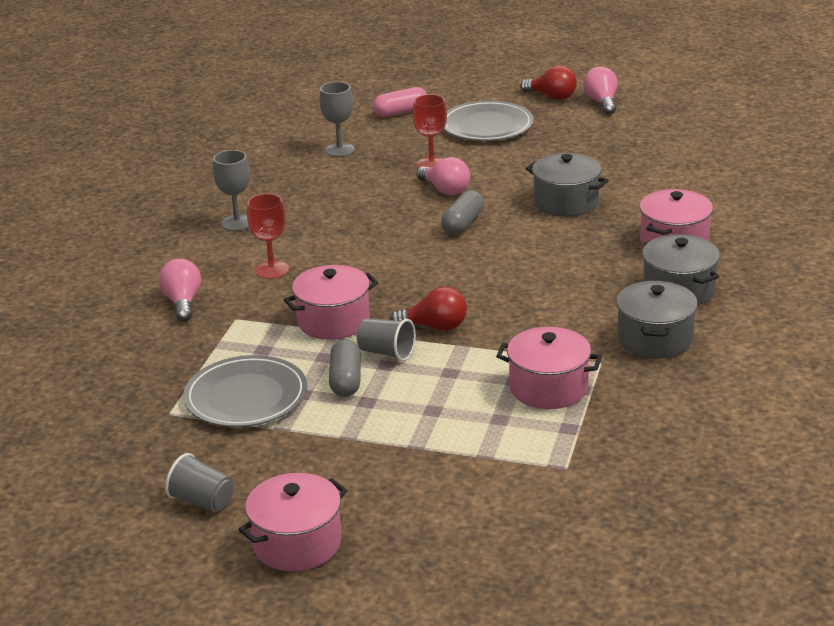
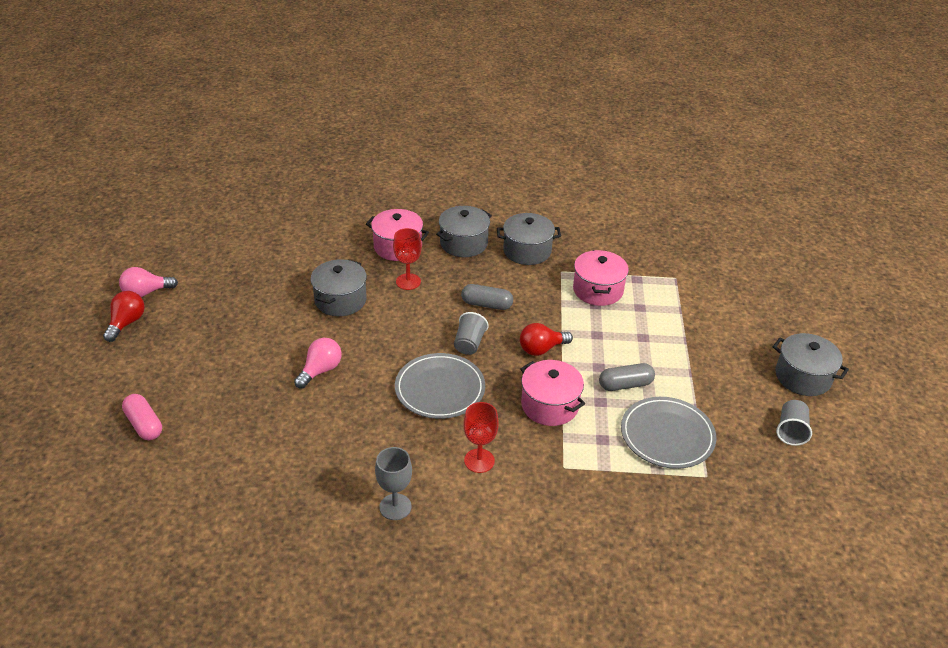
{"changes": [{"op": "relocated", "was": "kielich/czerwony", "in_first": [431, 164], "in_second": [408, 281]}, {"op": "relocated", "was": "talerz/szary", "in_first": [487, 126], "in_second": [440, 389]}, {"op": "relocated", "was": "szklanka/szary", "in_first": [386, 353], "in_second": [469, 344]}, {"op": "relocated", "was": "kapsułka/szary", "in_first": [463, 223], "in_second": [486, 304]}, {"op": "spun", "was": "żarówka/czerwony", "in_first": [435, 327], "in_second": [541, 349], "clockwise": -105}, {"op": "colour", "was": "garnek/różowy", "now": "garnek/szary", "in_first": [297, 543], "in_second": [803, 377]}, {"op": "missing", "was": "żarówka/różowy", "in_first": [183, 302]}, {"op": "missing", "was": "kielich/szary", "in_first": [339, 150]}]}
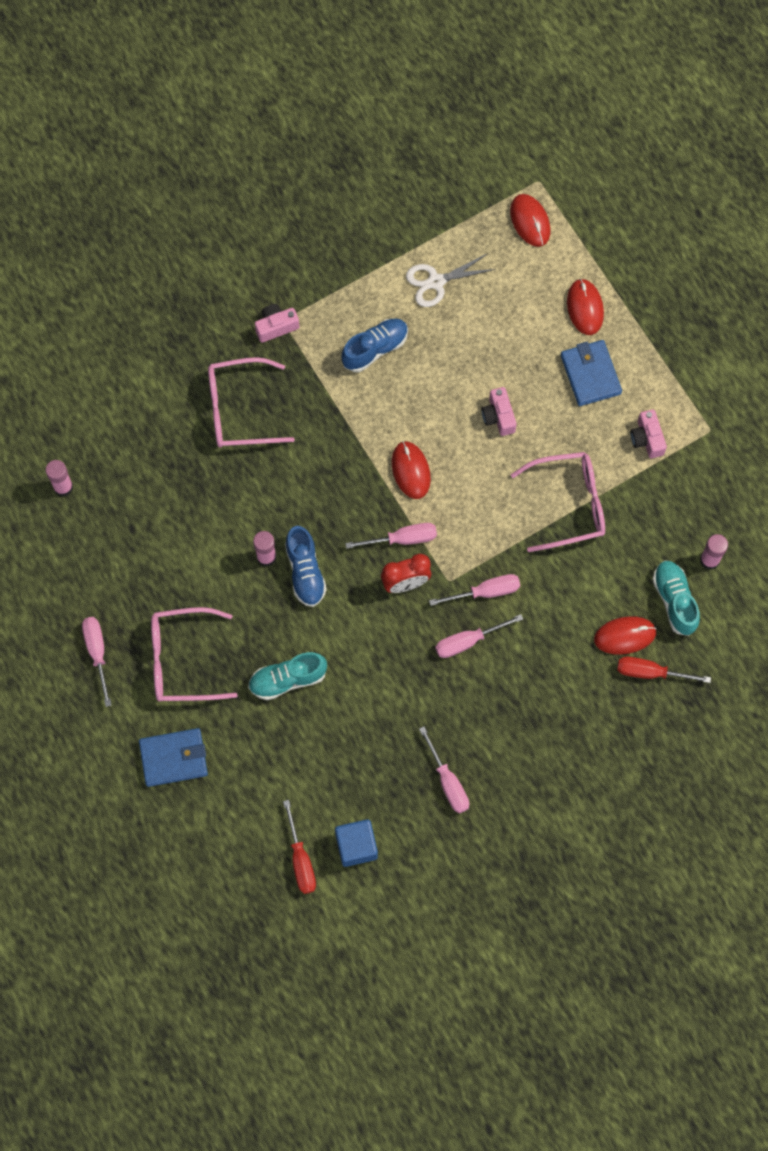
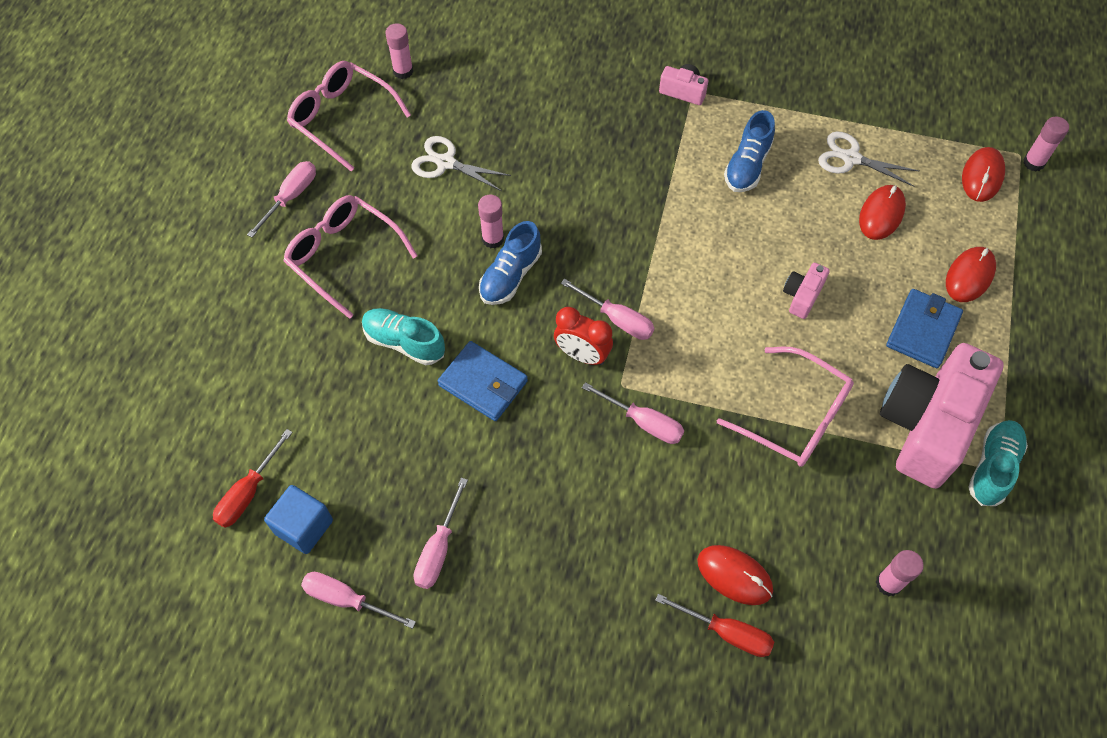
{"changes": [{"op": "relocated", "was": "okulary/różowy", "in_first": [239, 410], "in_second": [342, 118]}, {"op": "relocated", "was": "śrubokręt/różowy", "in_first": [468, 641], "in_second": [346, 599]}, {"op": "appeared", "now": "nożyczki/biały", "in_second": [446, 163]}, {"op": "relocated", "was": "portfel/niebieski", "in_first": [173, 758], "in_second": [483, 383]}, {"op": "spun", "was": "śrubokręt/czerwony", "in_first": [650, 672], "in_second": [726, 632], "clockwise": 150}, {"op": "spun", "was": "but/niebieski", "in_first": [375, 349], "in_second": [747, 166], "clockwise": 105}, {"op": "relocated", "was": "myszka/czerwony", "in_first": [410, 471], "in_second": [881, 214]}, {"op": "size", "was": "aparat fotograficzny/różowy", "in_first": [647, 439], "in_second": [927, 425], "ratio": 2.38}, {"op": "relocated", "was": "but/turkusowy", "in_first": [674, 600], "in_second": [993, 467]}, {"op": "appeared", "now": "klej w sztyfcie/różowy", "in_second": [1033, 163]}]}
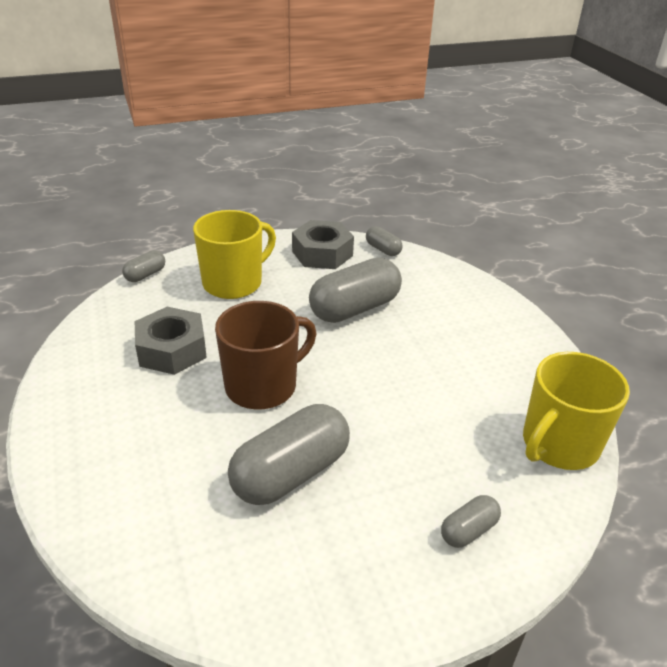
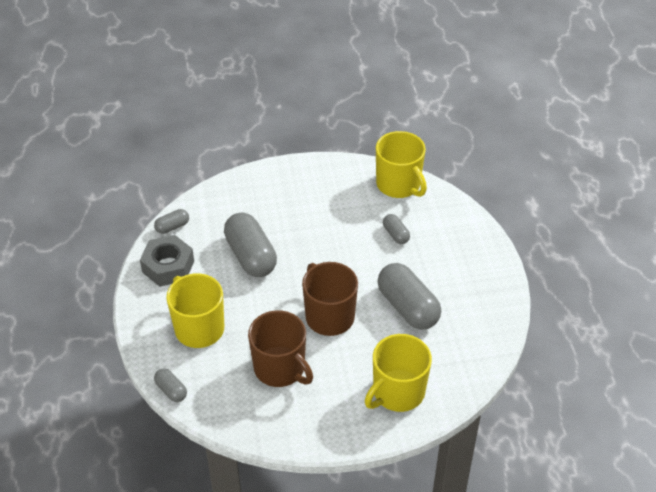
{"changes": [{"op": "exchanged", "was": "nakrętka/szary", "now": "kubek/brązowy", "in_first": [172, 350], "in_second": [280, 368]}, {"op": "appeared", "now": "kubek/żółty", "in_second": [397, 392]}, {"op": "relocated", "was": "kapsułka/szary", "in_first": [468, 530], "in_second": [395, 234]}]}
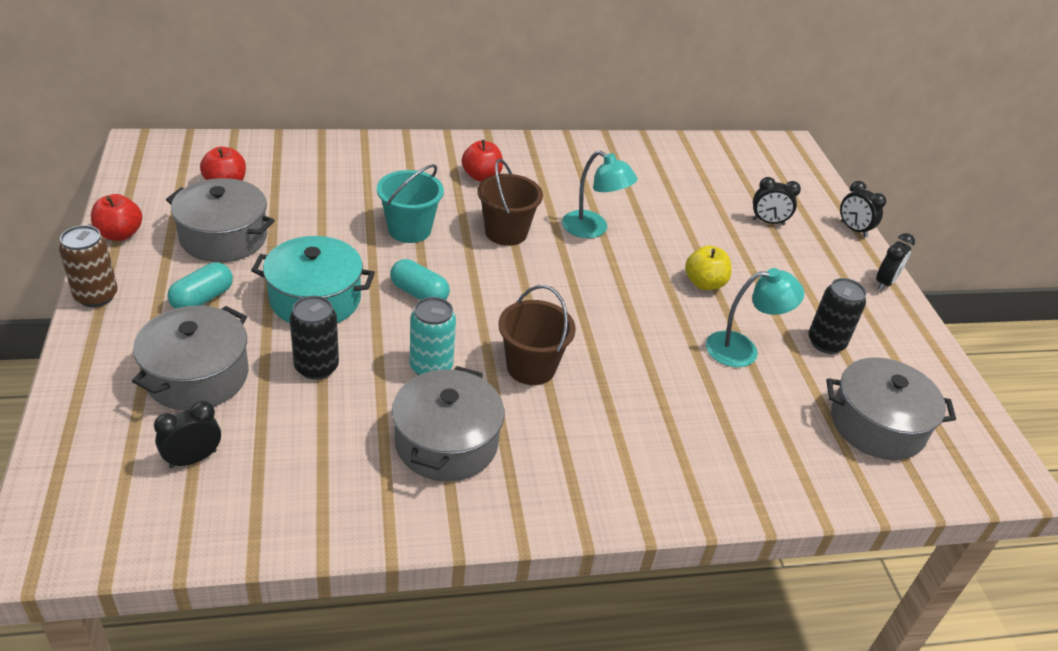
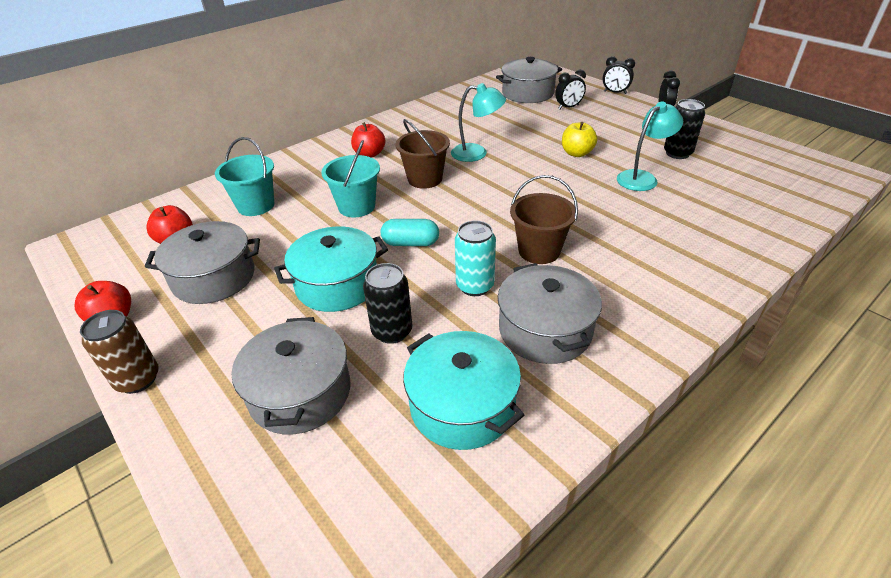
{"changes": [{"op": "appeared", "now": "wiadro/turkusowy", "in_second": [256, 205]}, {"op": "appeared", "now": "garnek/turkusowy", "in_second": [462, 405]}, {"op": "relocated", "was": "garnek/szary", "in_first": [877, 425], "in_second": [527, 93]}, {"op": "missing", "was": "budzik/czarny", "in_first": [193, 459]}, {"op": "missing", "was": "kapsułka/turkusowy", "in_first": [202, 299]}]}
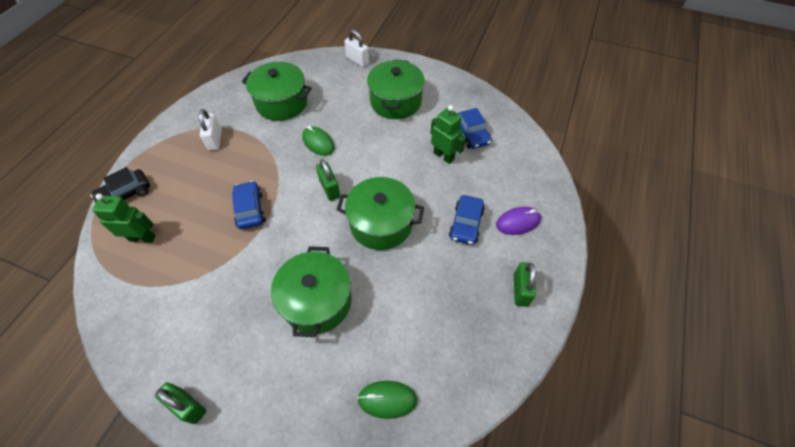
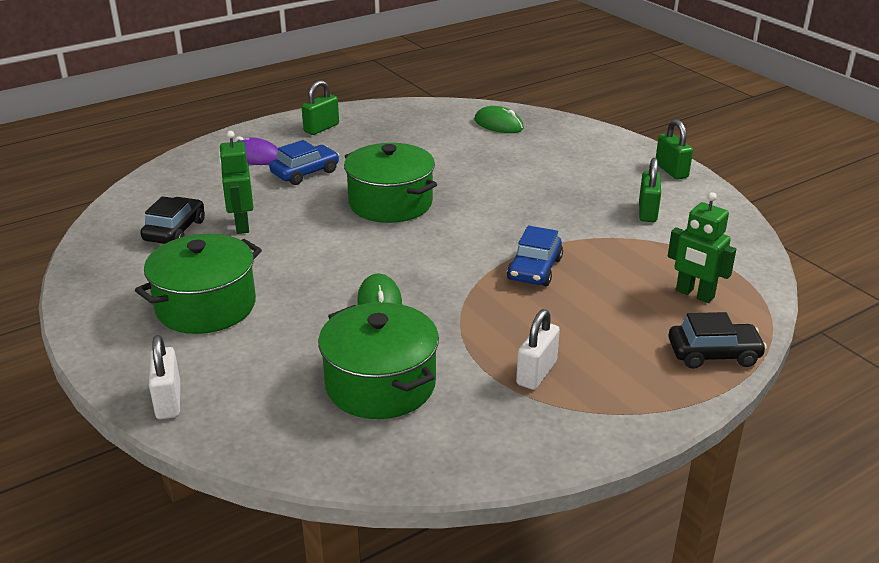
{"changes": [{"op": "colour", "was": "samochód/niebieski", "now": "samochód/czarny", "in_first": [471, 134], "in_second": [175, 231]}, {"op": "relocated", "was": "kłódka/zielony", "in_first": [329, 188], "in_second": [647, 212]}, {"op": "missing", "was": "garnek/zielony", "in_first": [317, 301]}]}
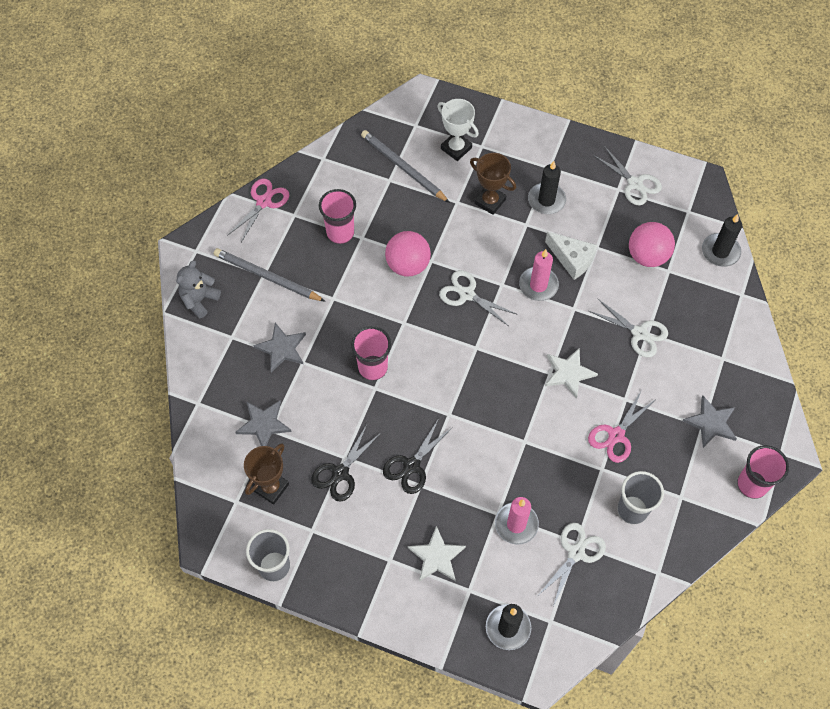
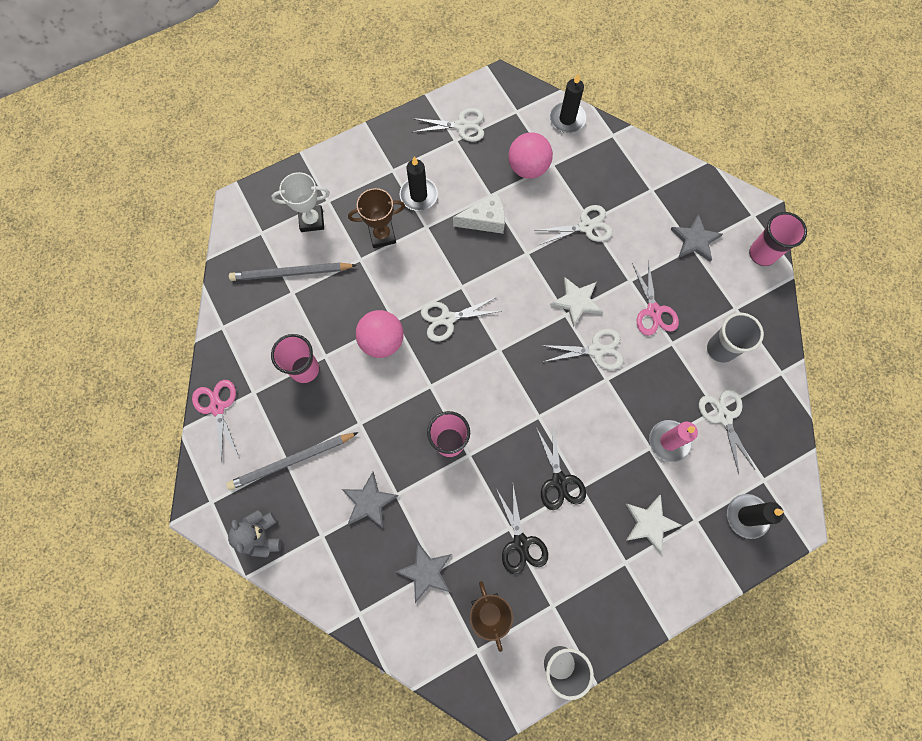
{"changes": [{"op": "appeared", "now": "nożyczki/biały", "in_second": [596, 350]}, {"op": "missing", "was": "świeca/różowy", "in_first": [538, 285]}]}
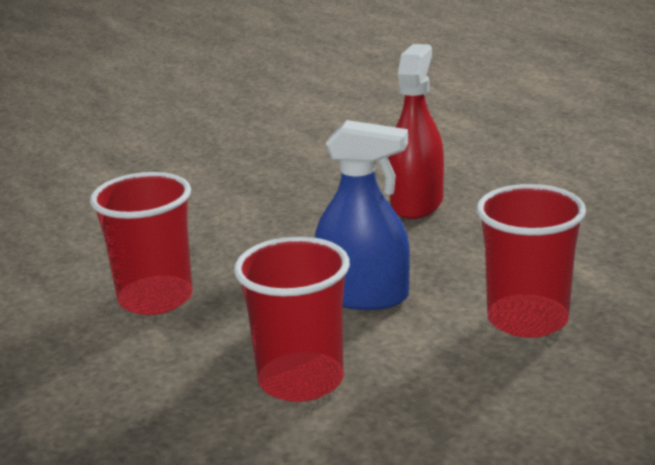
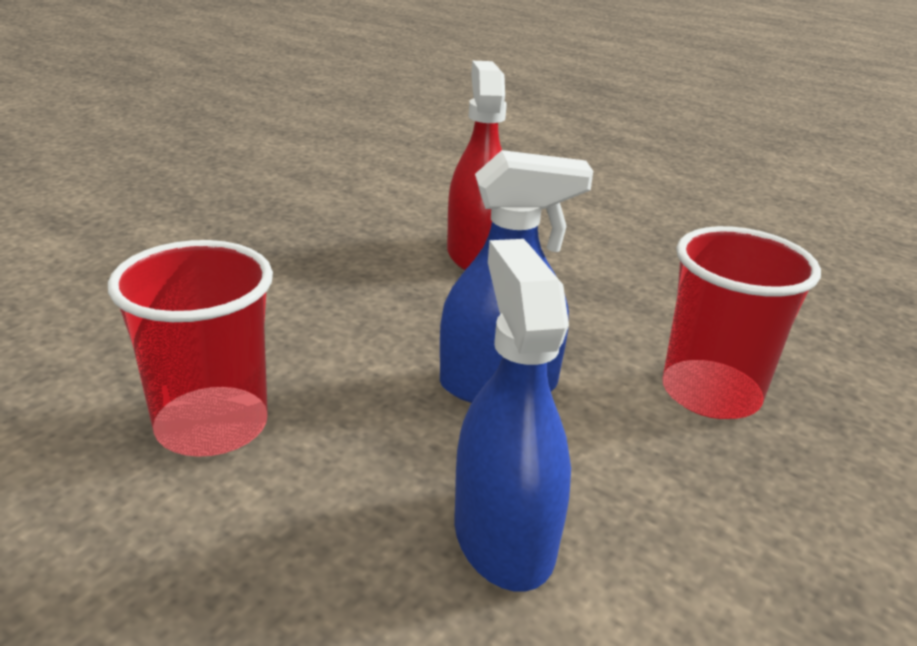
{"changes": [{"op": "exchanged", "was": "szklanka/czerwony", "now": "spryskiwacz/niebieski", "in_first": [301, 380], "in_second": [503, 537]}]}
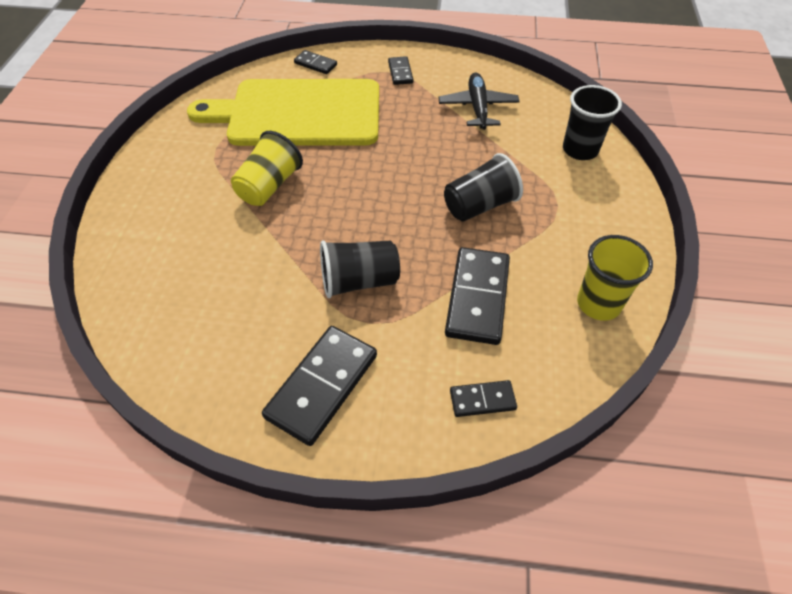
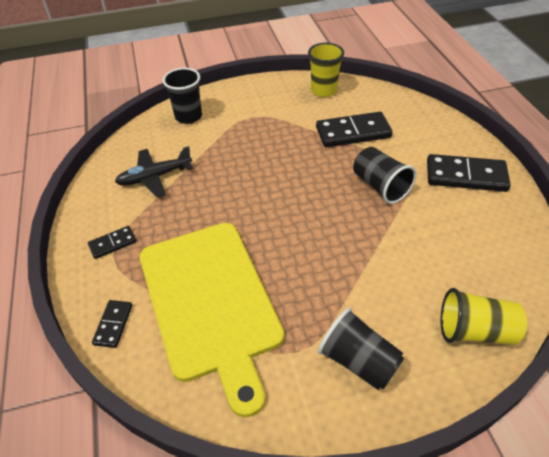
{"changes": [{"op": "relocated", "was": "szklanka/czarny", "in_first": [479, 205], "in_second": [358, 361]}, {"op": "relocated", "was": "szklanka/żółty", "in_first": [269, 186], "in_second": [475, 331]}, {"op": "missing", "was": "kostka domina/czarny", "in_first": [482, 400]}]}
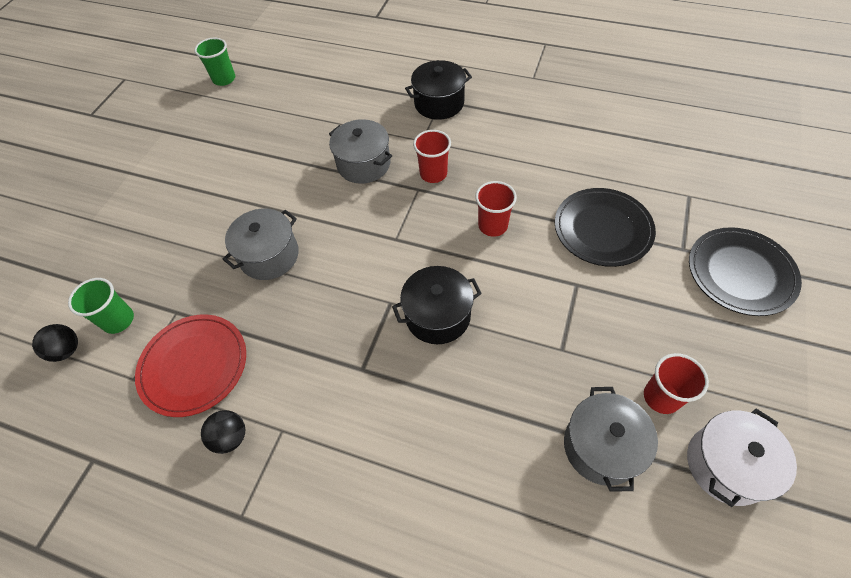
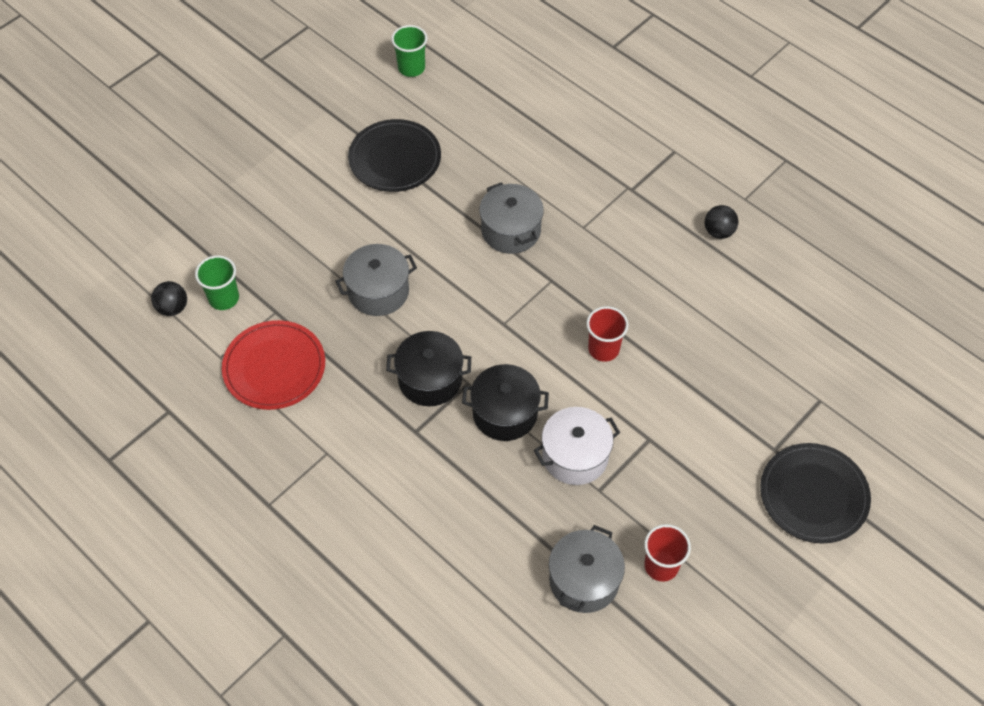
{"changes": [{"op": "relocated", "was": "talerz/czarny", "in_first": [602, 229], "in_second": [395, 158]}, {"op": "relocated", "was": "garnek/czarny", "in_first": [439, 103], "in_second": [430, 379]}, {"op": "relocated", "was": "garnek/biały", "in_first": [726, 465], "in_second": [575, 456]}, {"op": "relocated", "was": "piłka/czarny", "in_first": [230, 437], "in_second": [718, 232]}, {"op": "missing", "was": "szklanka/czerwony", "in_first": [433, 174]}]}
